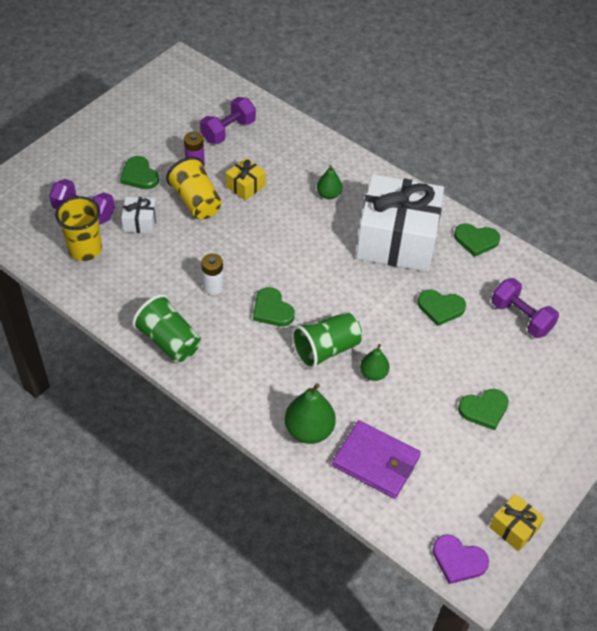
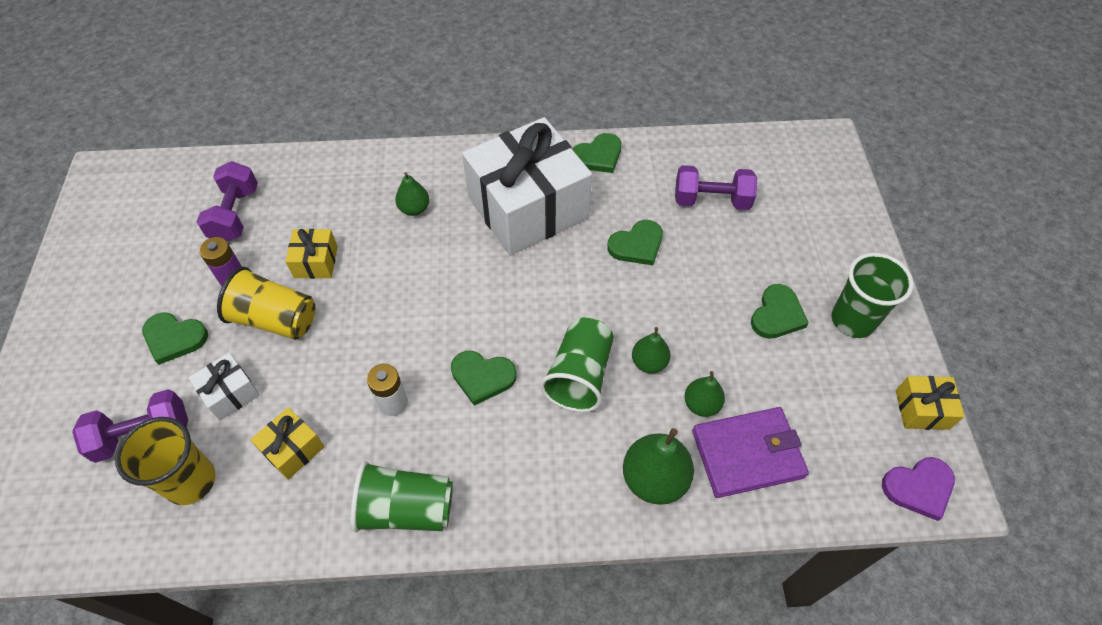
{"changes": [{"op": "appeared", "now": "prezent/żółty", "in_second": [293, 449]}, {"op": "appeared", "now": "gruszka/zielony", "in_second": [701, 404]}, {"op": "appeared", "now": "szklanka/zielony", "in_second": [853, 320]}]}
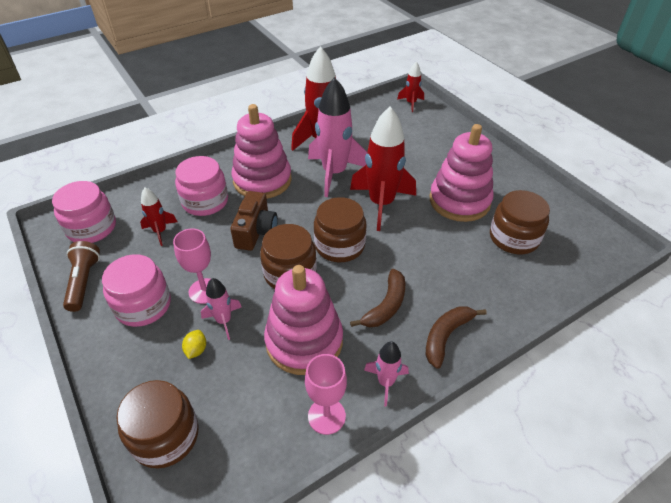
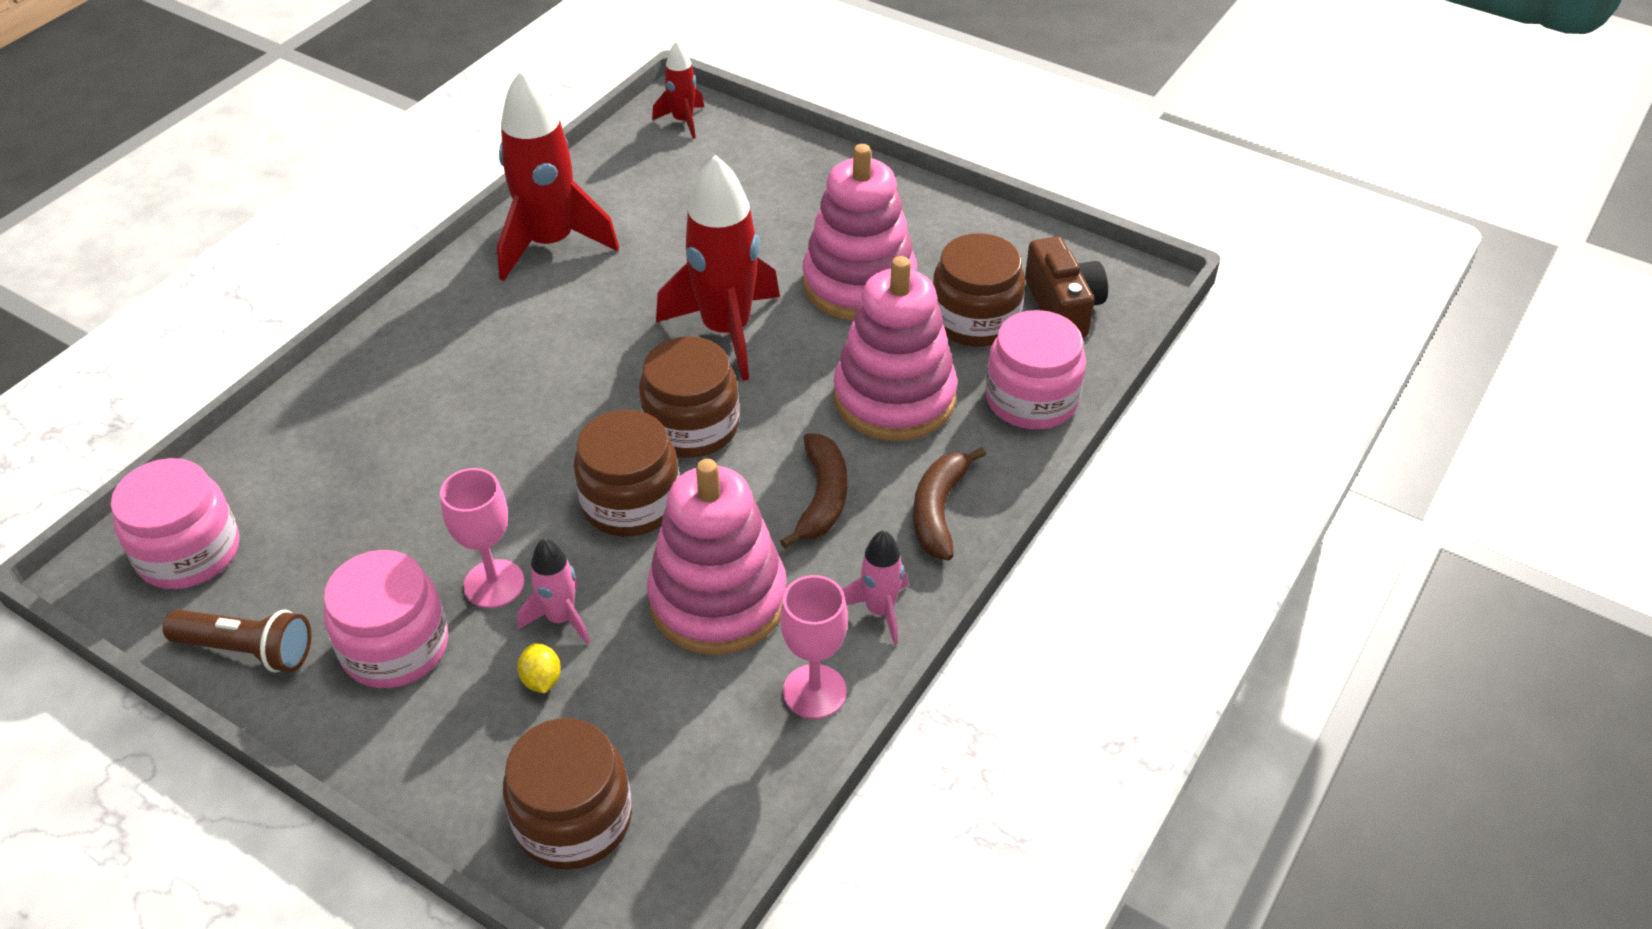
{"changes": [{"op": "spun", "was": "latarka/brązowy", "in_first": [84, 282], "in_second": [248, 650], "clockwise": 135}, {"op": "relocated", "was": "zabawka nakładanka/różowy", "in_first": [262, 180], "in_second": [894, 398]}, {"op": "relocated", "was": "słoik/różowy", "in_first": [205, 201], "in_second": [1031, 399]}, {"op": "relocated", "was": "aparat fotograficzny/brązowy", "in_first": [256, 231], "in_second": [1063, 307]}, {"op": "missing", "was": "rakieta/czerwony", "in_first": [160, 231]}, {"op": "missing", "was": "rakieta/różowy", "in_first": [334, 173]}]}
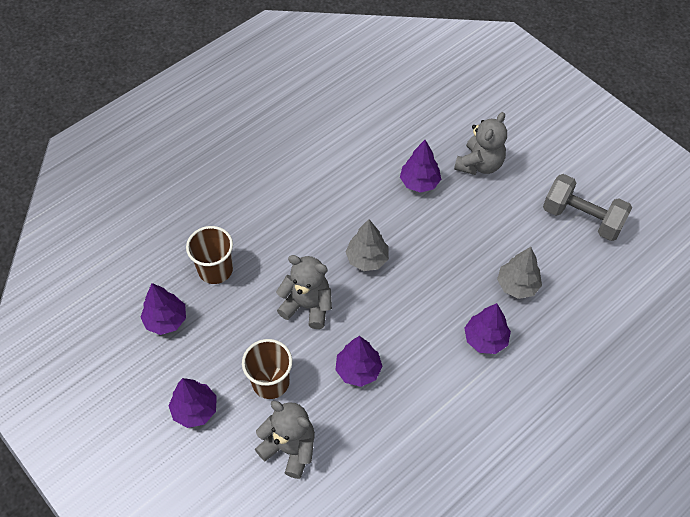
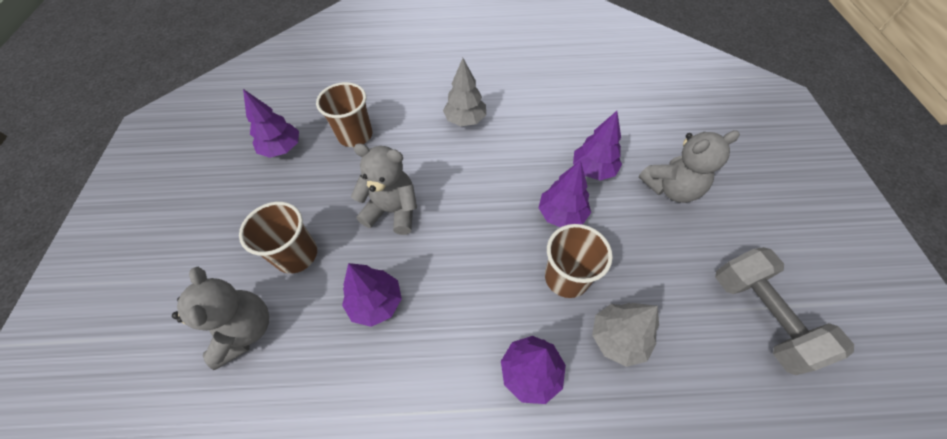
{"changes": [{"op": "spun", "was": "miś/szary", "in_first": [307, 306], "in_second": [393, 211], "clockwise": -45}, {"op": "relocated", "was": "drzewko/szary", "in_first": [367, 259], "in_second": [465, 120]}, {"op": "relocated", "was": "drzewko/fioletowy", "in_first": [195, 410], "in_second": [561, 214]}, {"op": "appeared", "now": "szklanka/brązowy", "in_second": [566, 277]}]}
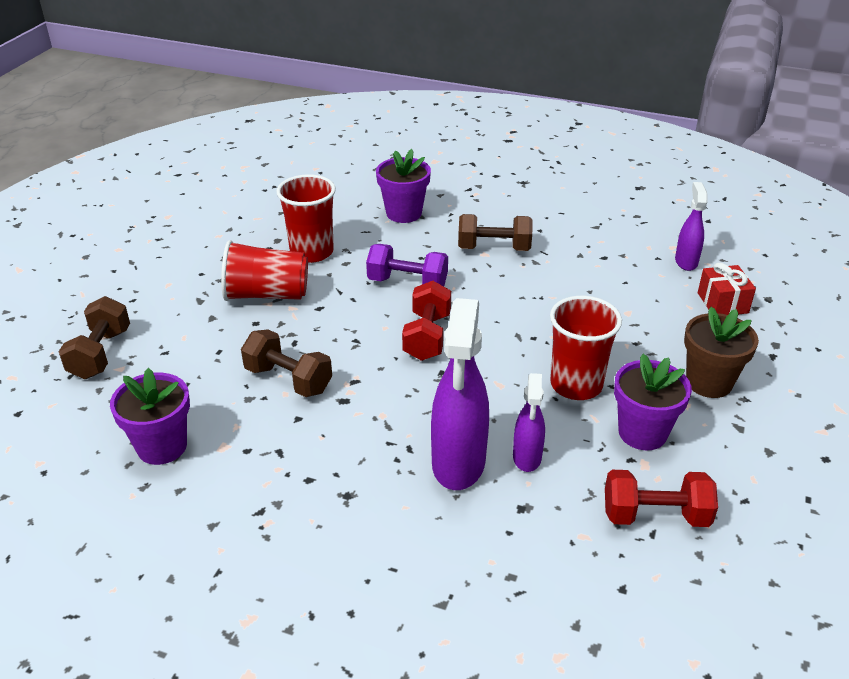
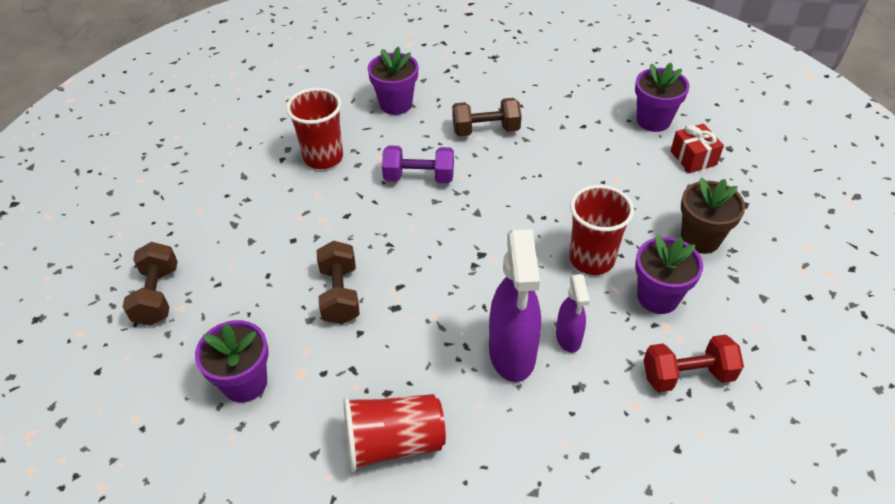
{"changes": [{"op": "spun", "was": "hantel/brązowy", "in_first": [288, 379], "in_second": [340, 294], "clockwise": 60}, {"op": "relocated", "was": "szklanka/czerwony", "in_first": [266, 294], "in_second": [394, 443]}, {"op": "exchanged", "was": "spryskiwacz/fioletowy", "now": "doniczka/fioletowy", "in_first": [686, 261], "in_second": [653, 120]}, {"op": "missing", "was": "hantel/czerwony", "in_first": [427, 337]}]}
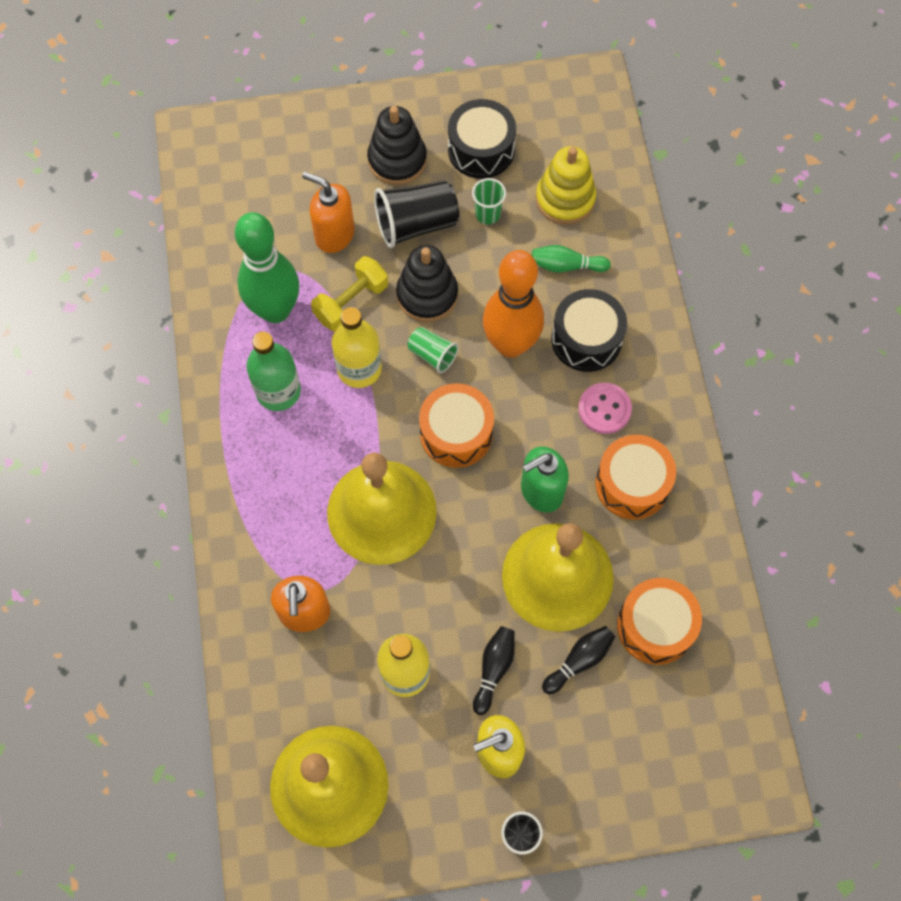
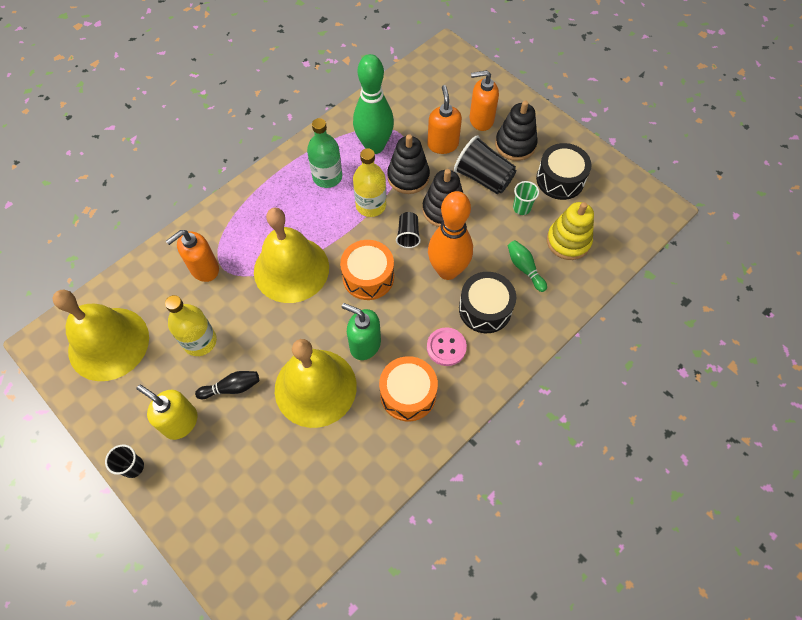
{"changes": [{"op": "exchanged", "was": "hantel/żółty", "now": "zabawka nakładanka/czarny", "in_first": [351, 302], "in_second": [408, 177]}, {"op": "colour", "was": "szklanka/zielony", "now": "szklanka/czarny", "in_first": [432, 355], "in_second": [408, 235]}, {"op": "appeared", "now": "dozownik mydła/pomarańczowy", "in_second": [481, 120]}, {"op": "missing", "was": "kręgiel/czarny", "in_first": [579, 661]}, {"op": "missing", "was": "bęben/pomarańczowy", "in_first": [655, 626]}]}
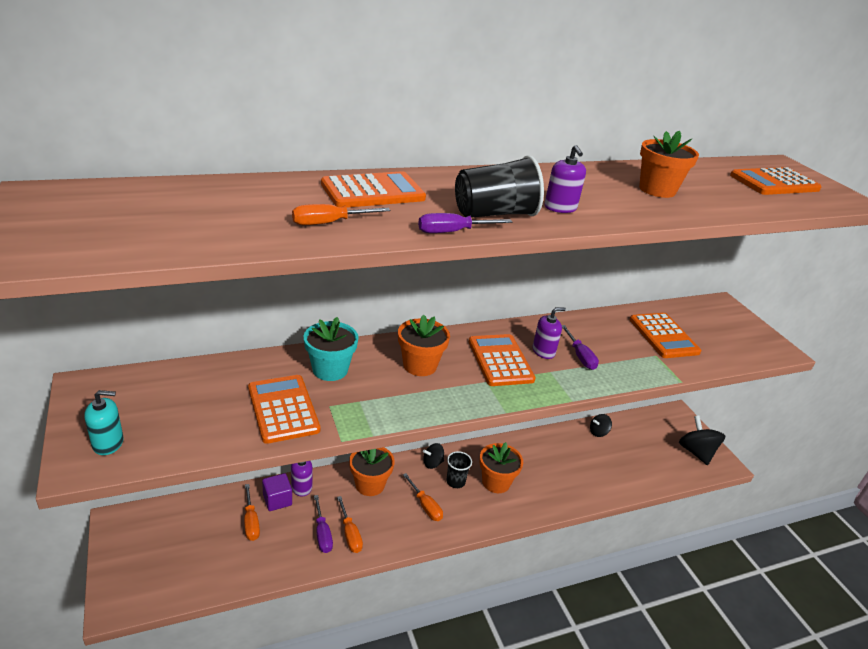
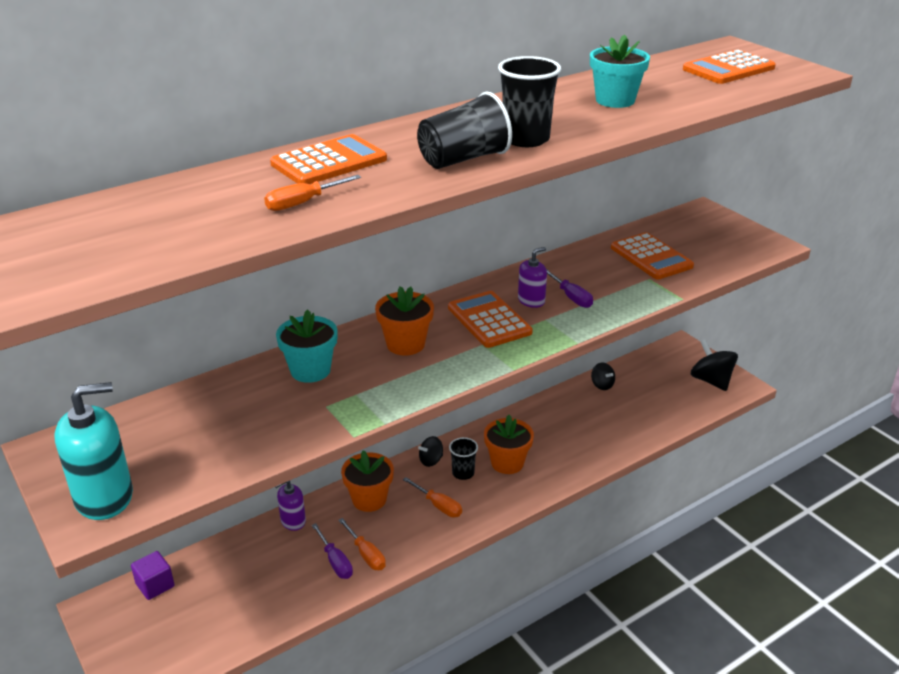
{"changes": [{"op": "size", "was": "dozownik mydła/turkusowy", "in_first": [108, 443], "in_second": [104, 497], "ratio": 1.78}, {"op": "relocated", "was": "sześcian/fioletowy", "in_first": [277, 500], "in_second": [155, 585]}, {"op": "exchanged", "was": "dozownik mydła/fioletowy", "now": "szklanka/czarny", "in_first": [560, 208], "in_second": [526, 139]}, {"op": "colour", "was": "doniczka/pomarańczowy", "now": "doniczka/turkusowy", "in_first": [657, 190], "in_second": [615, 100]}, {"op": "spun", "was": "bączek/czarny", "in_first": [598, 432], "in_second": [602, 385], "clockwise": -90}, {"op": "missing", "was": "śrubokręt/pomarańczowy", "in_first": [251, 522]}, {"op": "missing", "was": "kalkulator/pomarańczowy", "in_first": [283, 409]}, {"op": "missing", "was": "śrubokręt/fioletowy", "in_first": [453, 232]}]}
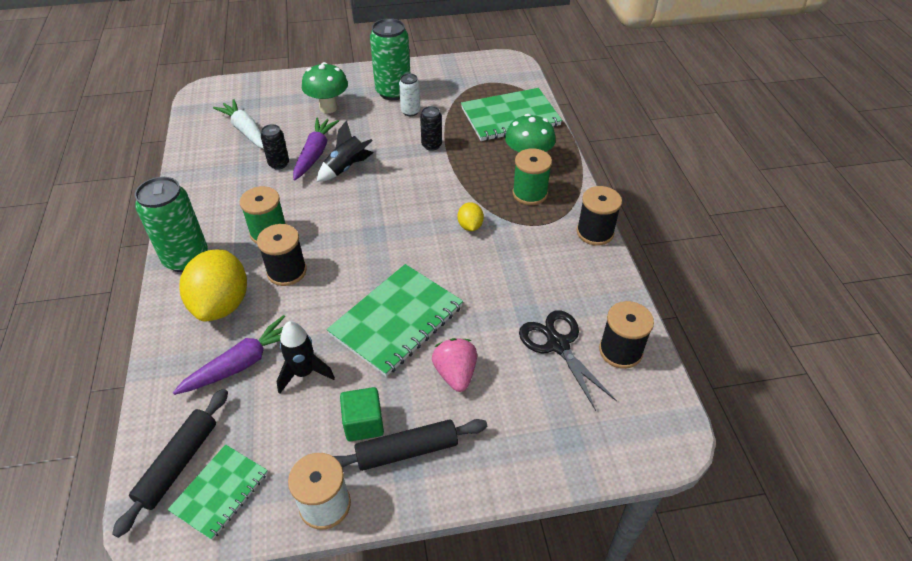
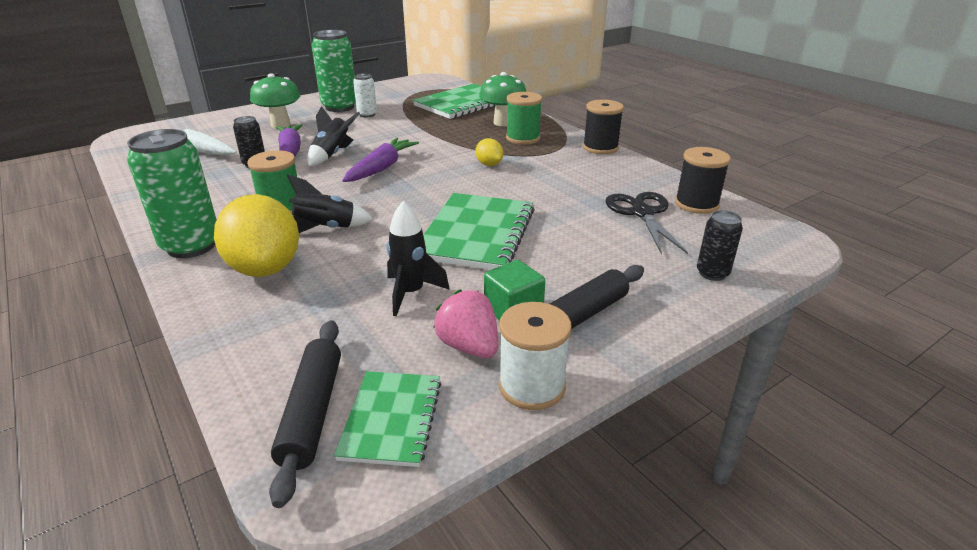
{"changes": [{"op": "exchanged", "was": "szpulka/czarny", "now": "rakieta/czarny", "in_first": [287, 271], "in_second": [325, 229]}, {"op": "relocated", "was": "marchewka/fioletowy", "in_first": [242, 363], "in_second": [381, 168]}, {"op": "relocated", "was": "truskawka/różowy", "in_first": [455, 374], "in_second": [469, 346]}, {"op": "spun", "was": "nożyczki/czarny", "in_first": [558, 345], "in_second": [642, 213], "clockwise": 45}, {"op": "relocated", "was": "puszka/czarny", "in_first": [431, 145], "in_second": [712, 273]}]}
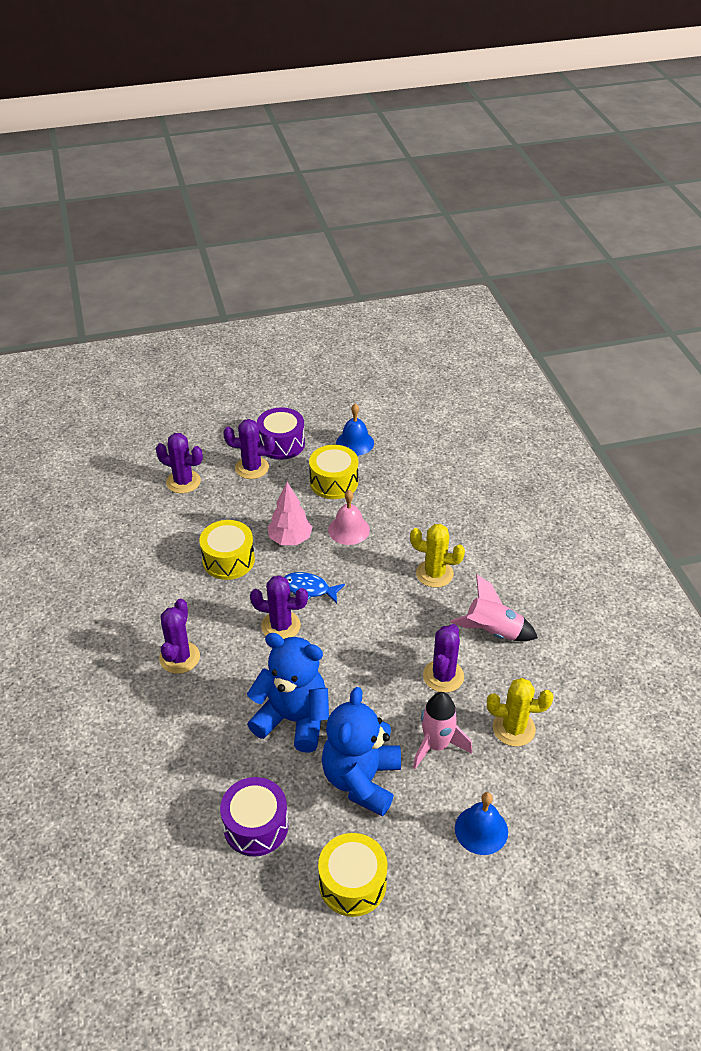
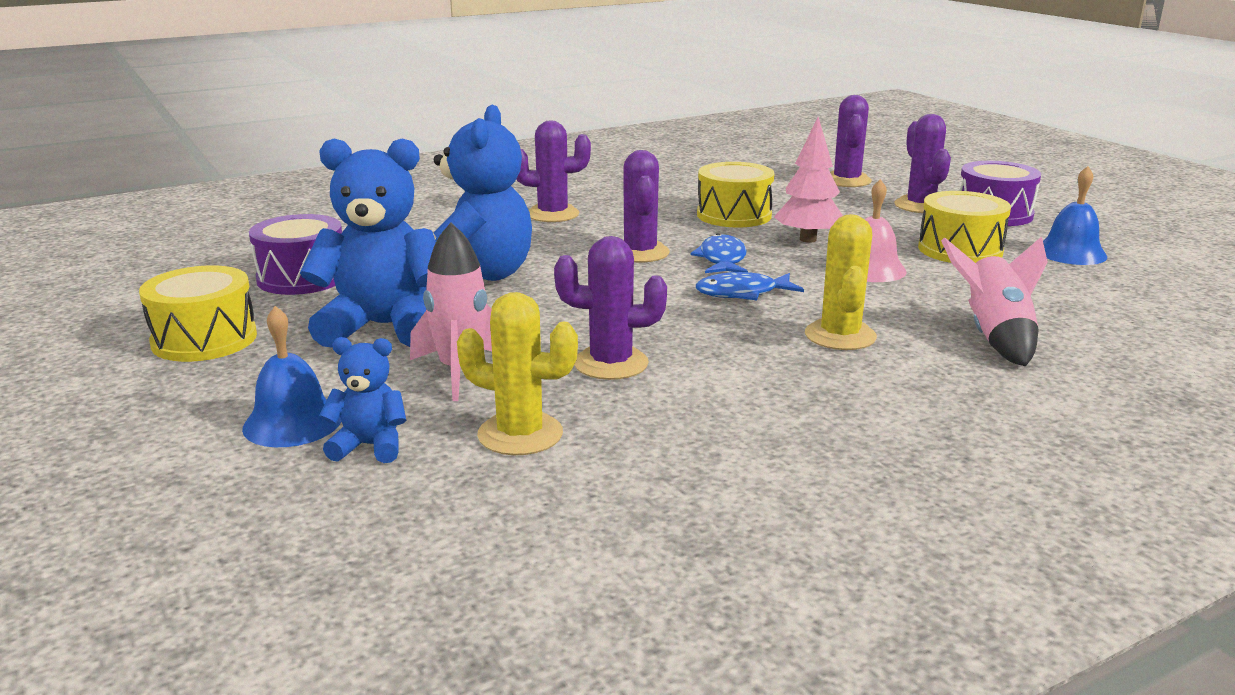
{"changes": [{"op": "appeared", "now": "miś/niebieski", "in_second": [370, 446]}, {"op": "spun", "was": "kaktus/żółty", "in_first": [513, 728], "in_second": [520, 434], "clockwise": -60}, {"op": "appeared", "now": "ryba/niebieski", "in_second": [742, 293]}, {"op": "relocated", "was": "rakieta/różowy", "in_first": [493, 632], "in_second": [994, 337]}]}
